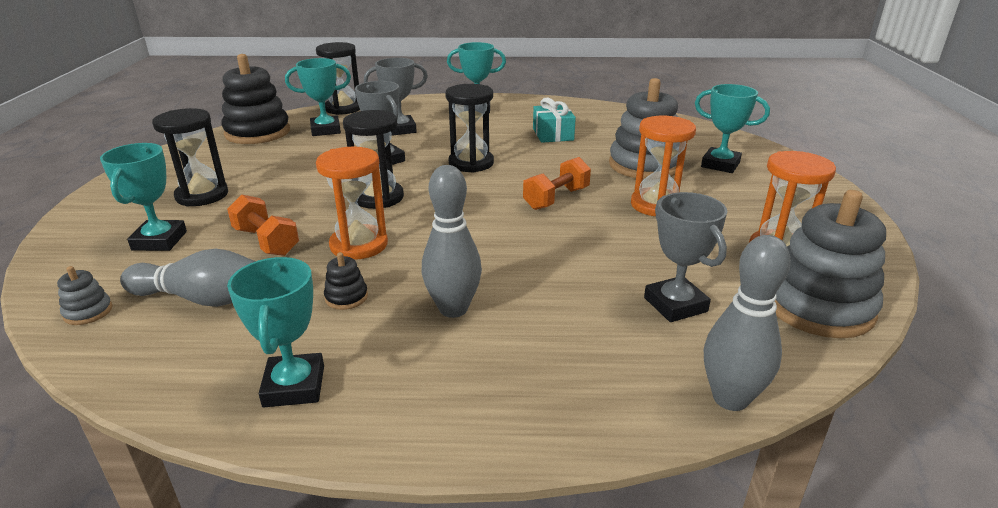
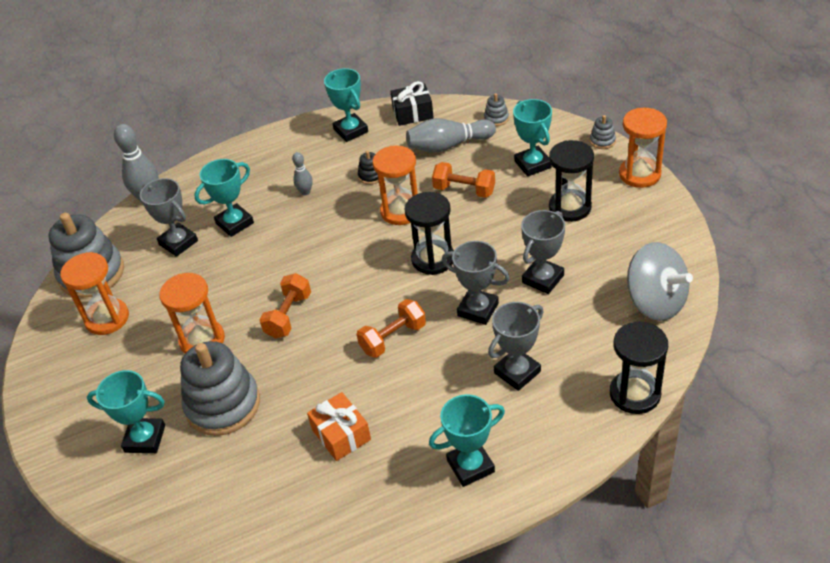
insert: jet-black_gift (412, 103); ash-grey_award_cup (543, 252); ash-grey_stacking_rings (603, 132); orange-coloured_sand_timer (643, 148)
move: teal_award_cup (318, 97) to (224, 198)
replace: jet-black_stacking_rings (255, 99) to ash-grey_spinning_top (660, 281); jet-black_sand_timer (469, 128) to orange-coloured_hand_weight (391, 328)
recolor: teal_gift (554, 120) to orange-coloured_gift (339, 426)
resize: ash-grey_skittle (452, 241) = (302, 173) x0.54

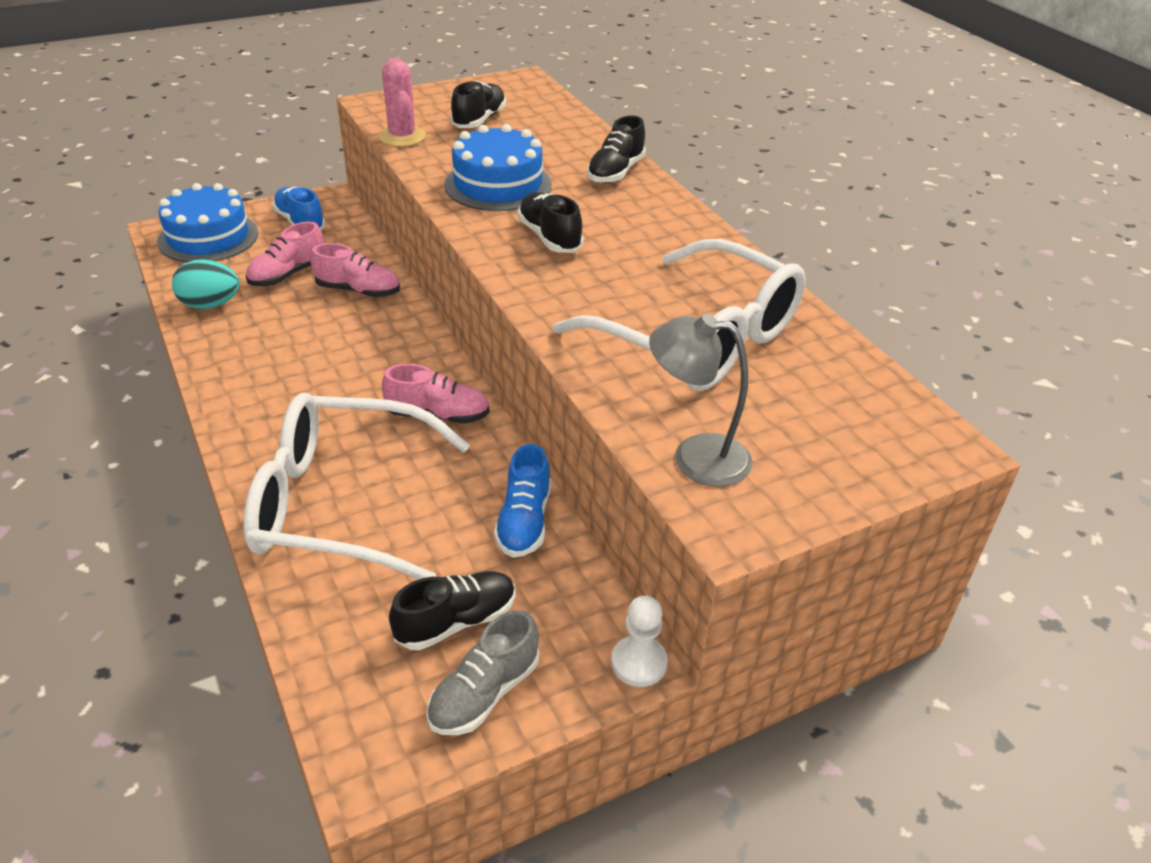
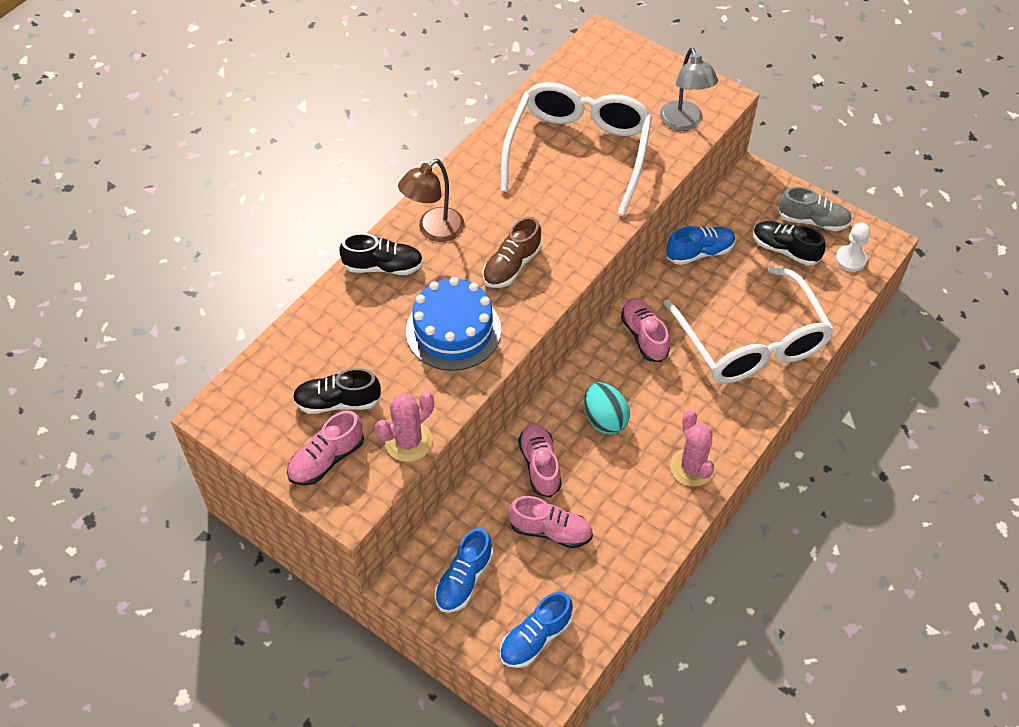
insert: rosy_shoe (325, 448); brown_lamp (431, 200); rosy_cactus (692, 448)
move: teal_toy_egg (206, 284) to (607, 408); pure_white_chess_pawn (639, 641) to (853, 247)
replace: blue_layer_cake (207, 223) to blue_shoe (536, 630)
recolor: jet-black_shoe (550, 222) to brown_shoe (512, 252)

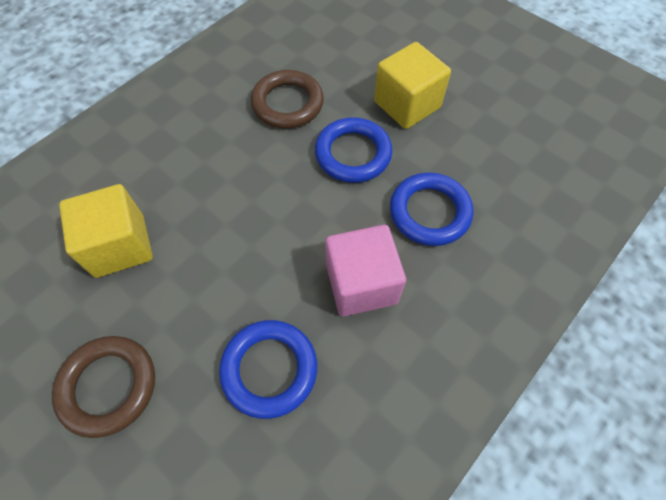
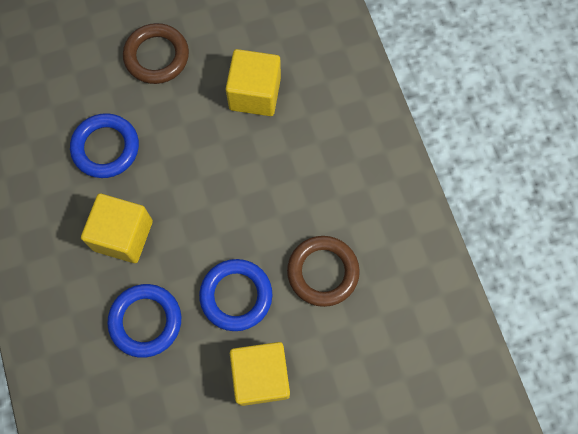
recolor: rosy_cube (365, 271) to golden_cube (117, 228)

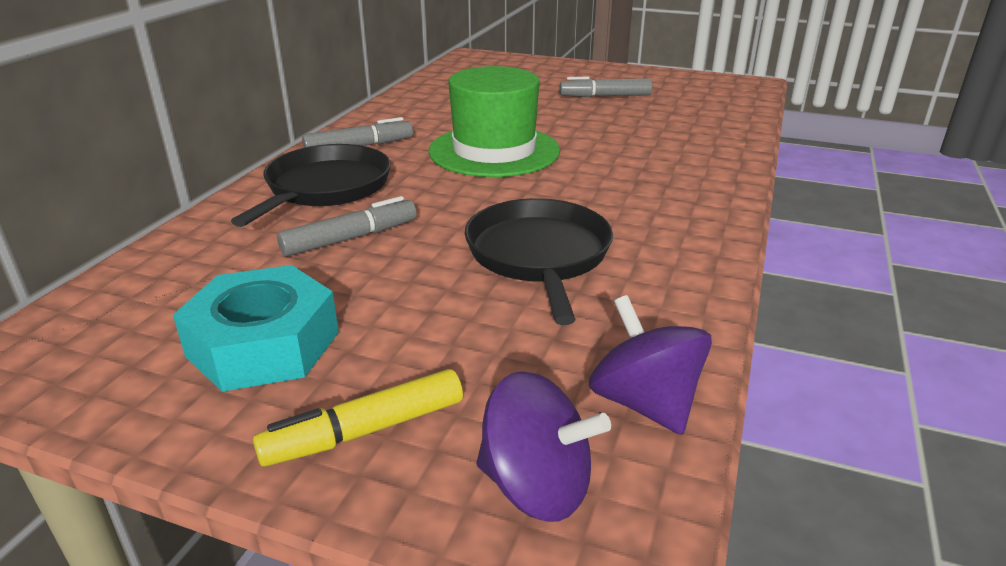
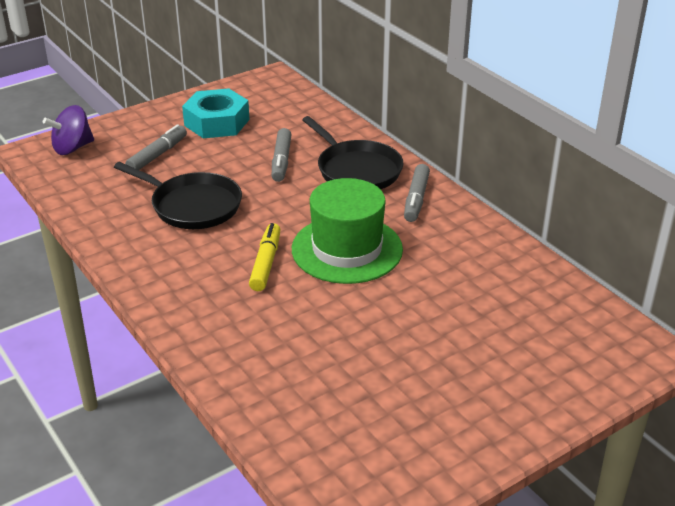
delete: purple_spinning_top (650, 365)
move: golden_marker (358, 418) to (264, 257); ash-grey_marker (605, 87) to (156, 147)

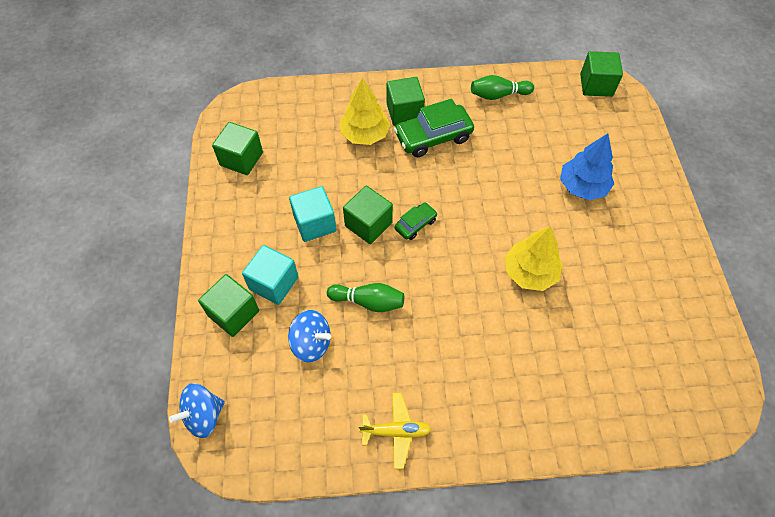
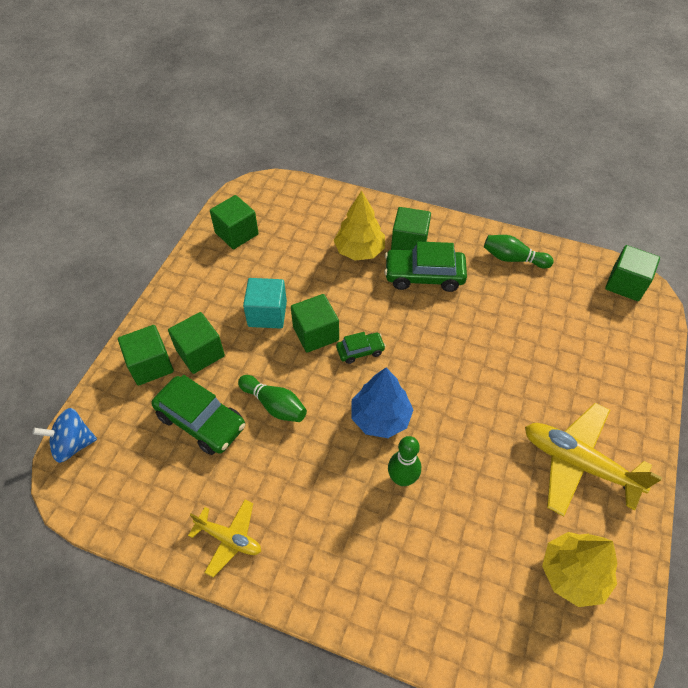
insert: leaf-green_skittle (404, 461); golden_toy_plane (593, 460)
move: golden_toy_tree (534, 258) to (579, 569); blue_toy_tree (587, 166) to (382, 403)
replace: blue_spinning_top (309, 336) to leaf-green_car (198, 415)
recolor: teal_cube (270, 275) to leaf-green_cube (196, 343)

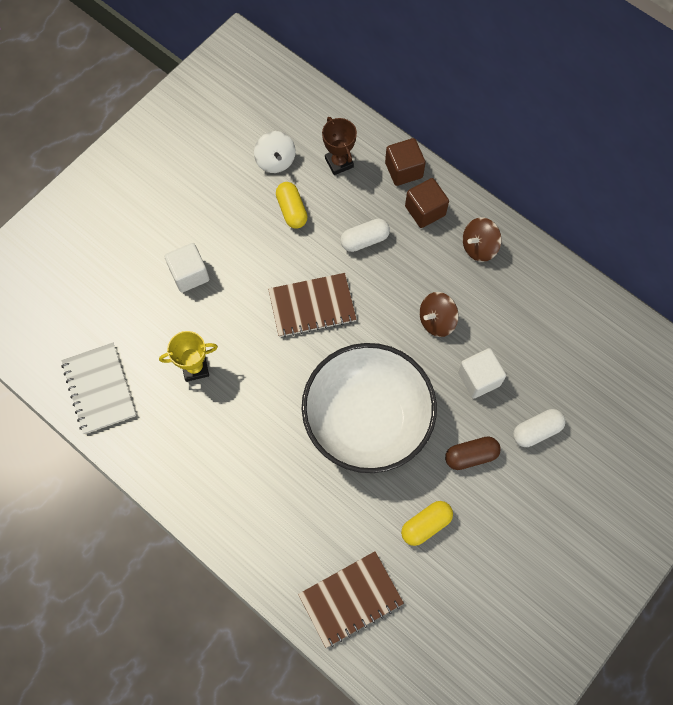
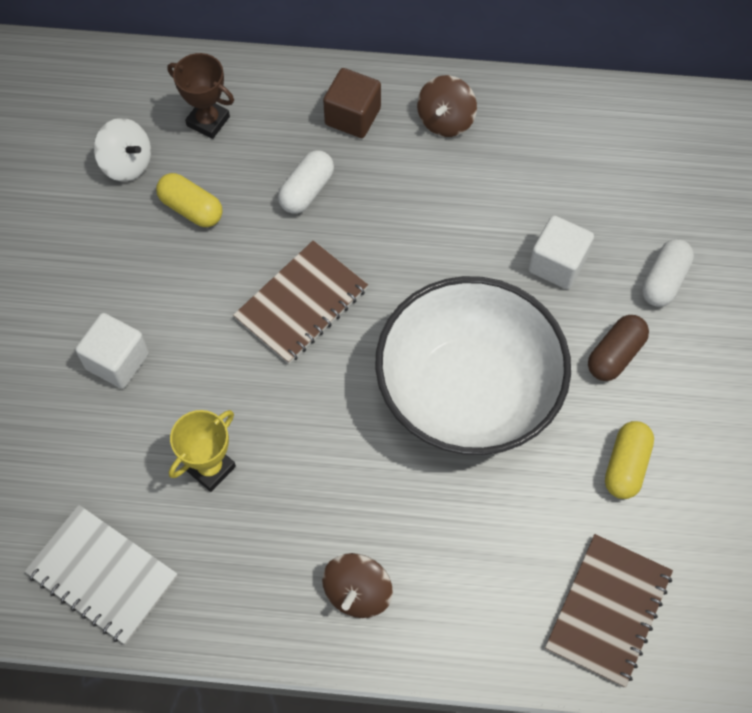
delete: brown_cube (405, 162)
move: brown_spinning_top (439, 314) to (357, 585)

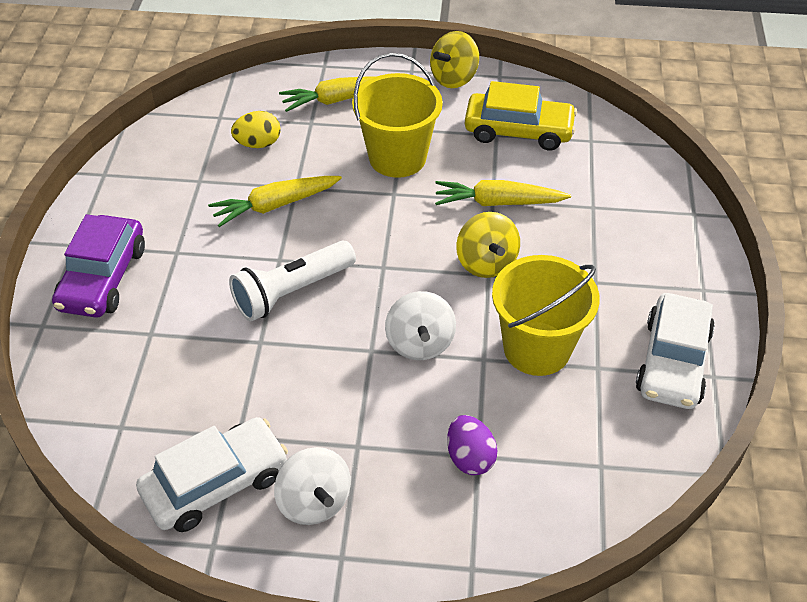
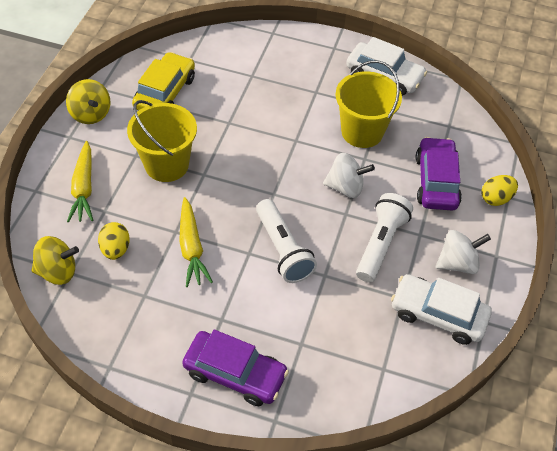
delete: golden_toy_carrot (503, 193)
insert: pure_white_pocket_torch (384, 238); golden_toy_egg (499, 190)
move: golden_spinning_top (488, 245) to (55, 260)
replace: purple_toy_egg (472, 445) to purple_car (439, 174)
rotate: pure_white_car (212, 474) = (441, 309) 45 degrees counterclockwise

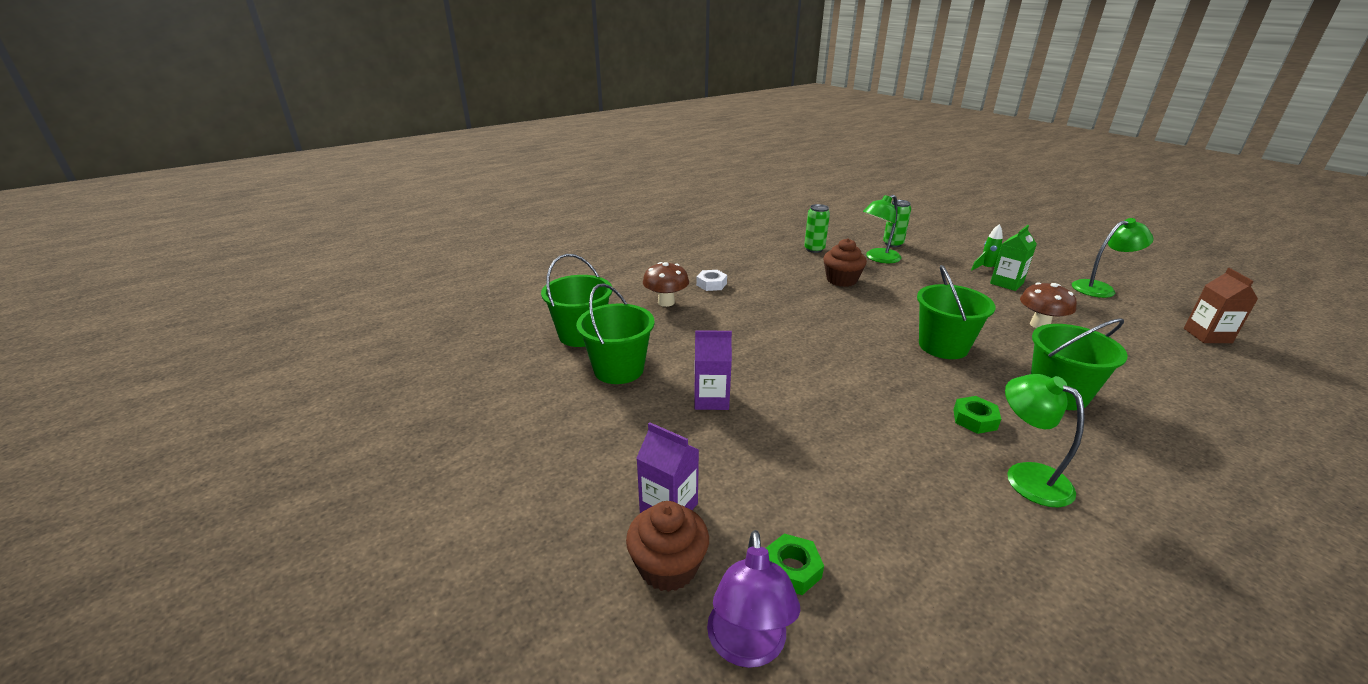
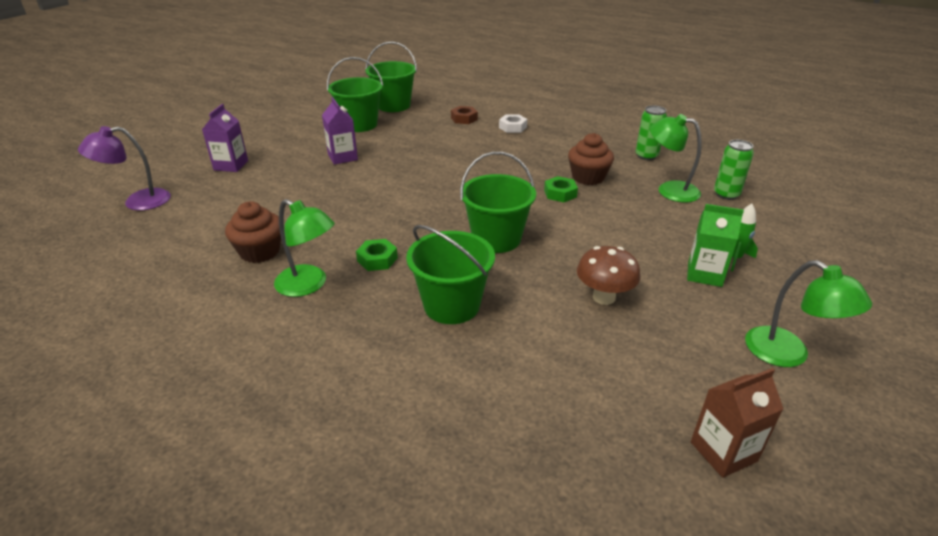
move: brown_cupcake (667, 546) to (253, 232); leaf-green_hex_nut (795, 564) to (561, 189)
replace: brown_mushroom (666, 284) to brown_hex_nut (464, 115)
rotate: leaf-green_lamp (1045, 440) = (304, 248) 90 degrees clockwise

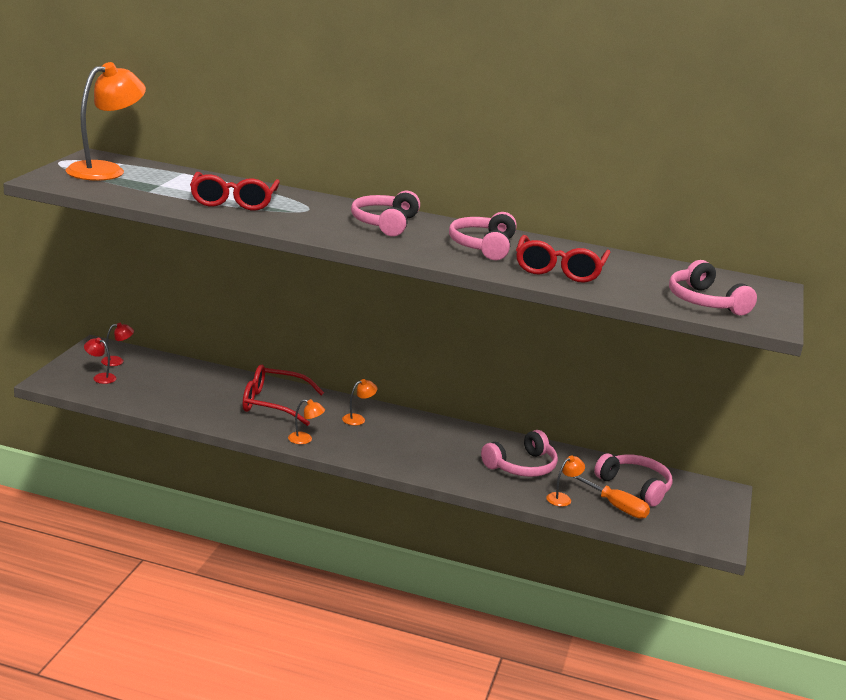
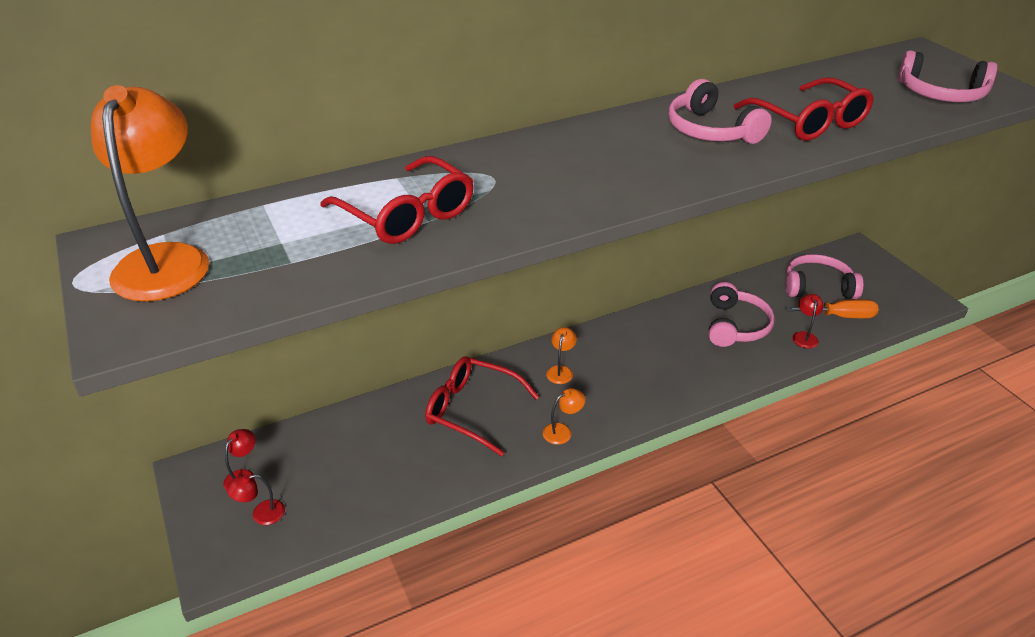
delete: rosy_over-ear_headphones (385, 214)
recolor: orange-coloured_lamp (565, 481) to crimson_lamp (808, 321)
rotate: crimson_eyeglasses (283, 395) = (482, 406) 60 degrees clockwise

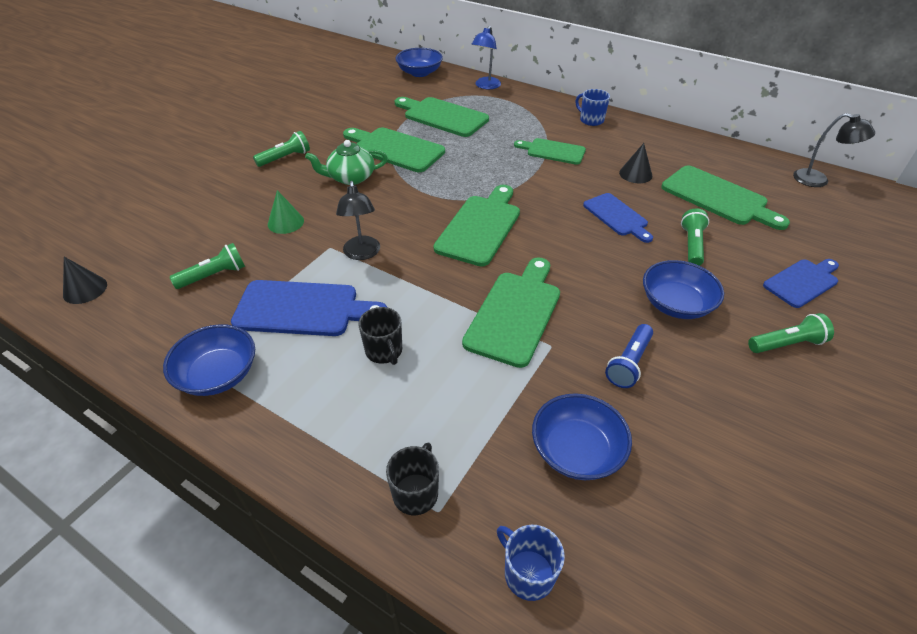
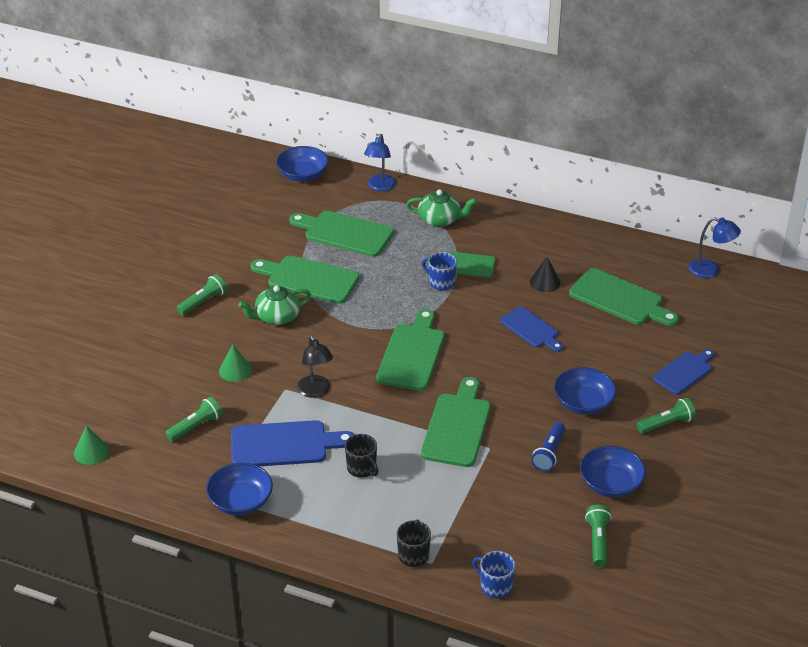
insert: leaf-green_teapot (441, 208)
move: blue_serving_bowl (582, 436) to (613, 472); blue_tea_mug (593, 107) to (439, 271); leaf-green_pocket_torch (695, 237) to (598, 536)
recolor: jet-black_cone (85, 280) to leaf-green_cone (91, 445); jet-black_lamp (834, 150) to blue_lamp (715, 247)

